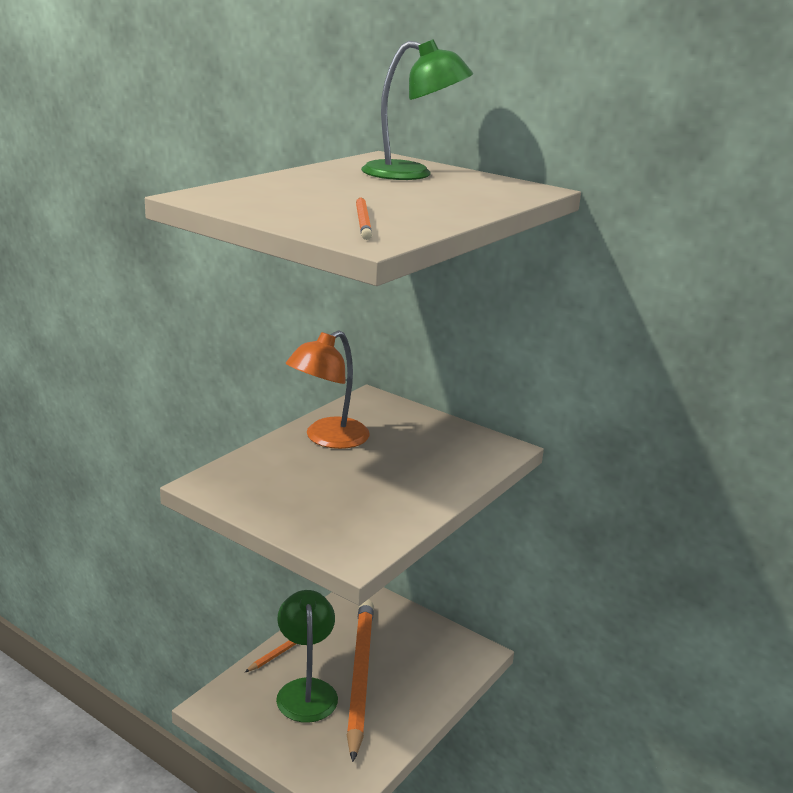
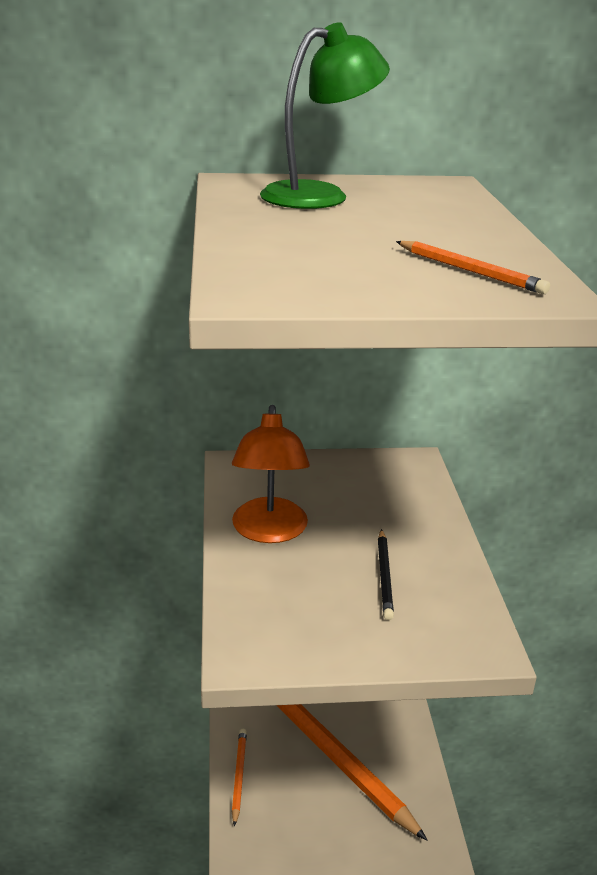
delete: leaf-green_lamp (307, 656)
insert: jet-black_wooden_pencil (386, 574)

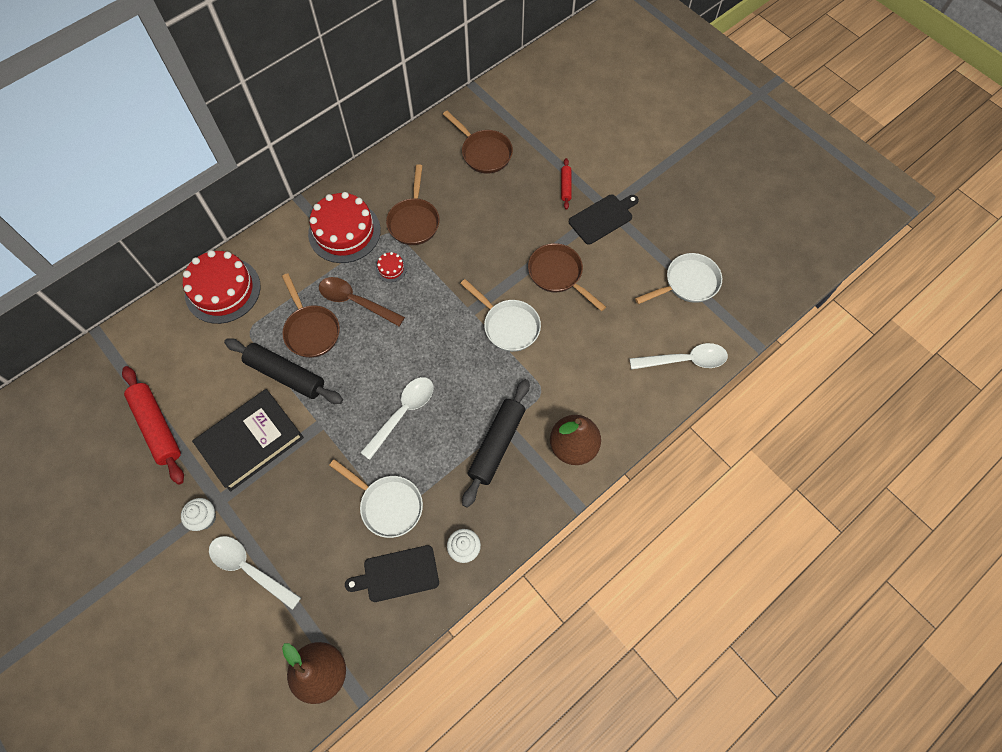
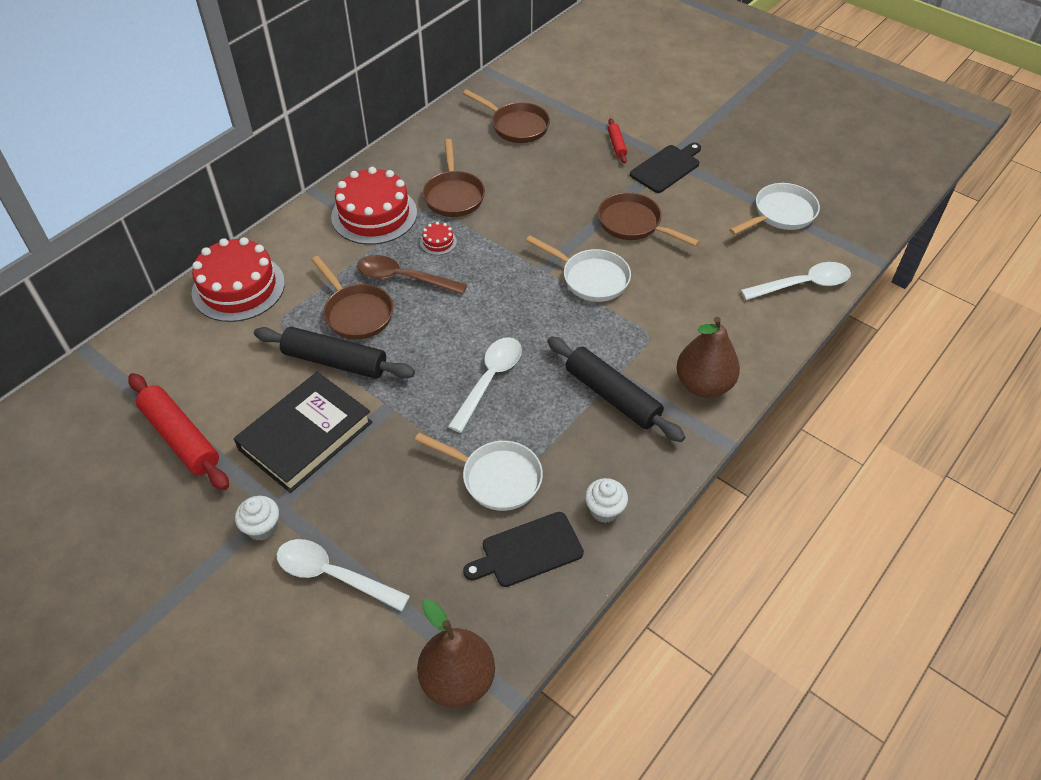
rotate: jet-black_dough_roller (496, 443) = (616, 389) 60 degrees counterclockwise

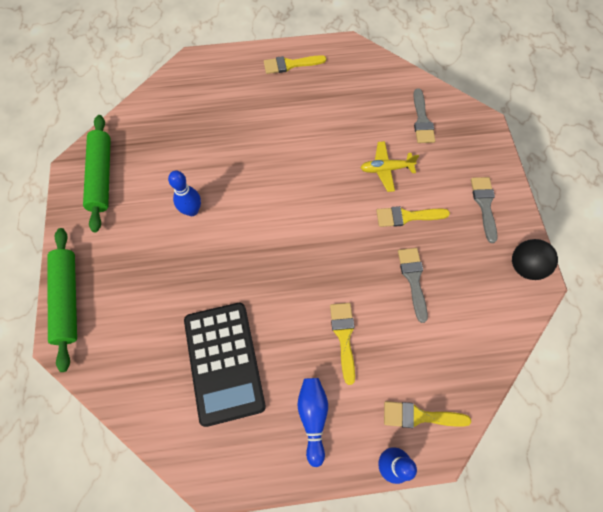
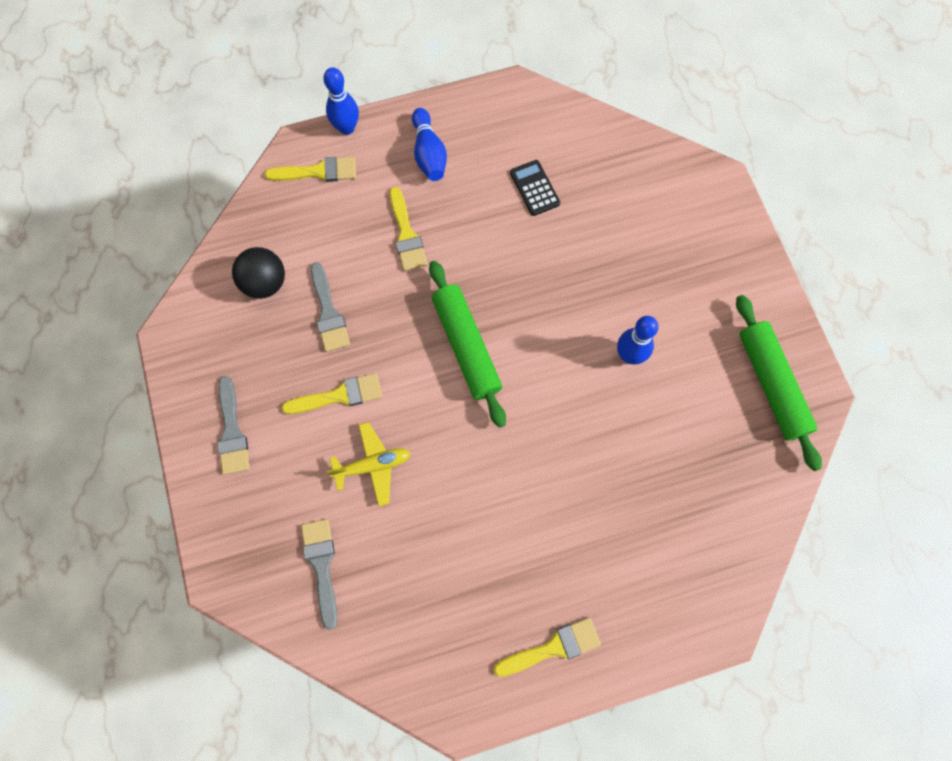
move: leaf-green_dough_roller (62, 300) to (467, 344); jet-black_play_ball (535, 259) to (258, 273)
resize: jet-black_pocket_calculator (225, 365) = (535, 188) x0.45

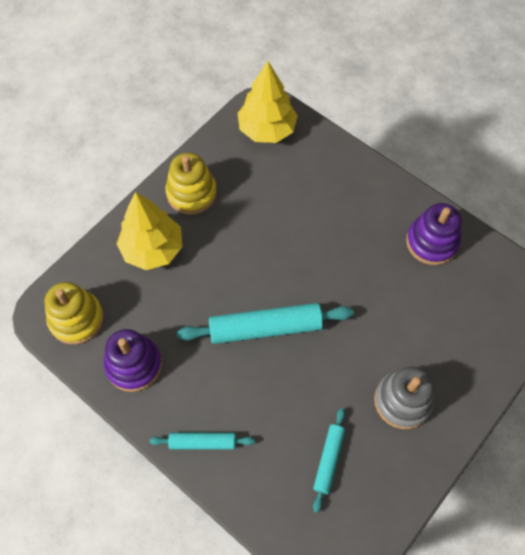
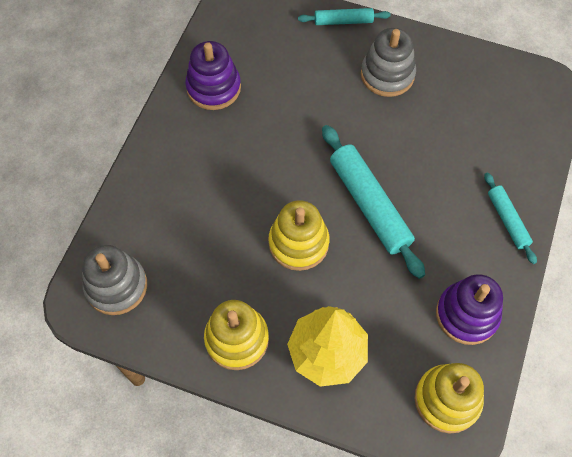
insert: golden_stacking_rings (299, 235)
move: teal_dough_roller (329, 460) to (344, 16)
replace: golden_toy_tree (267, 102) to ash-grey_stacking_rings (114, 280)

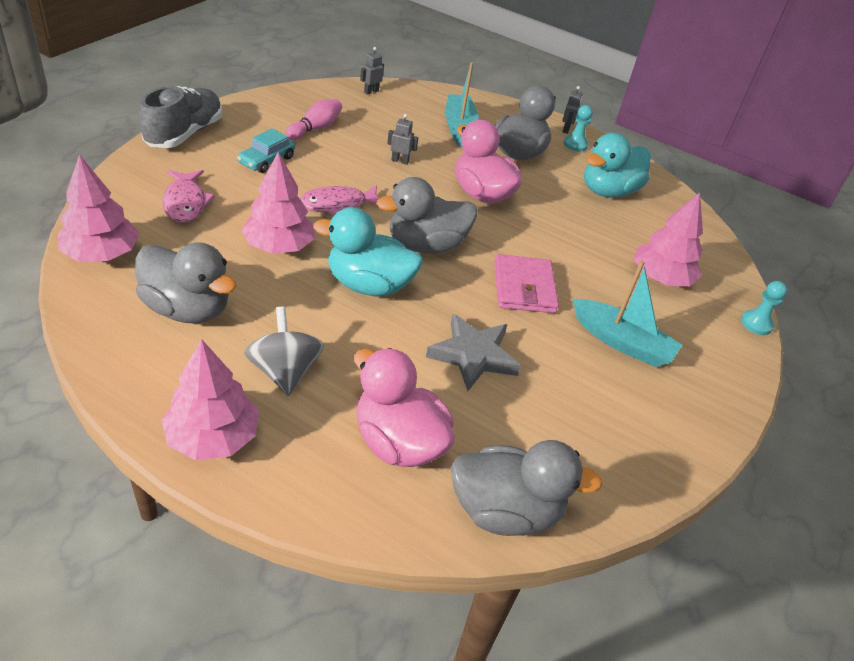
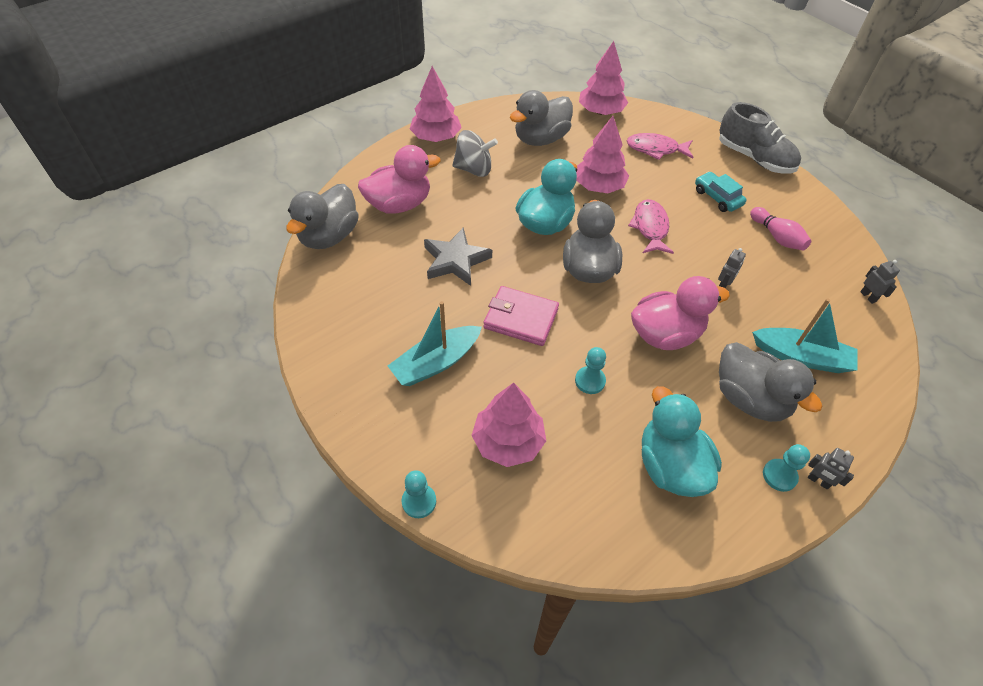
insert: teal_chess_pawn (590, 370)

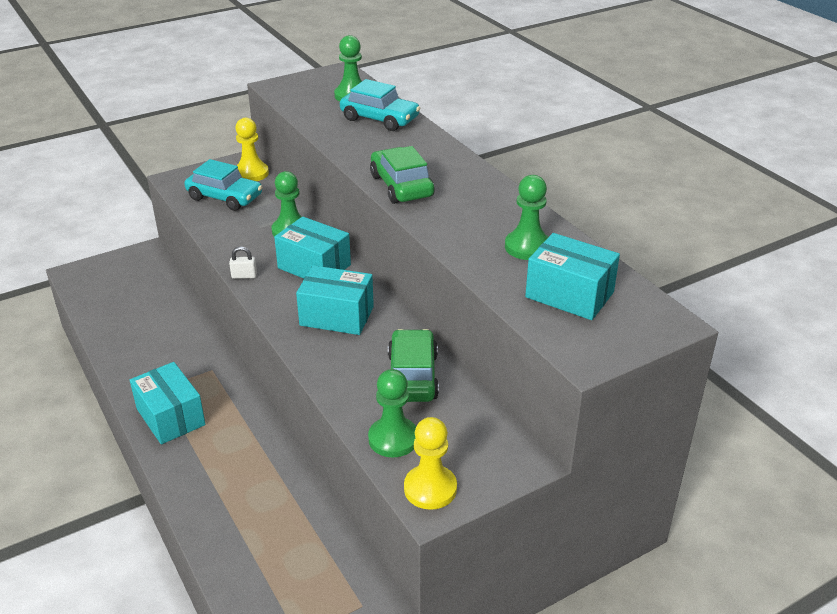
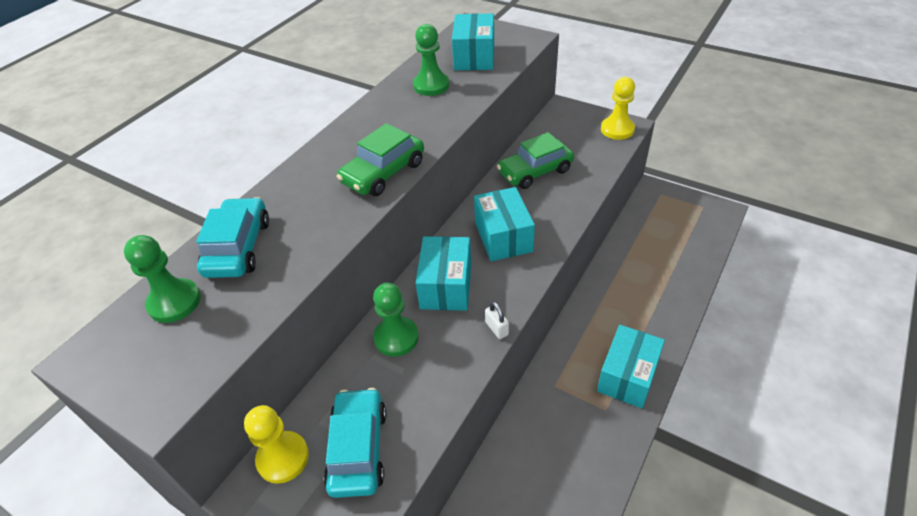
delete: leaf-green_chess_pawn (392, 413)

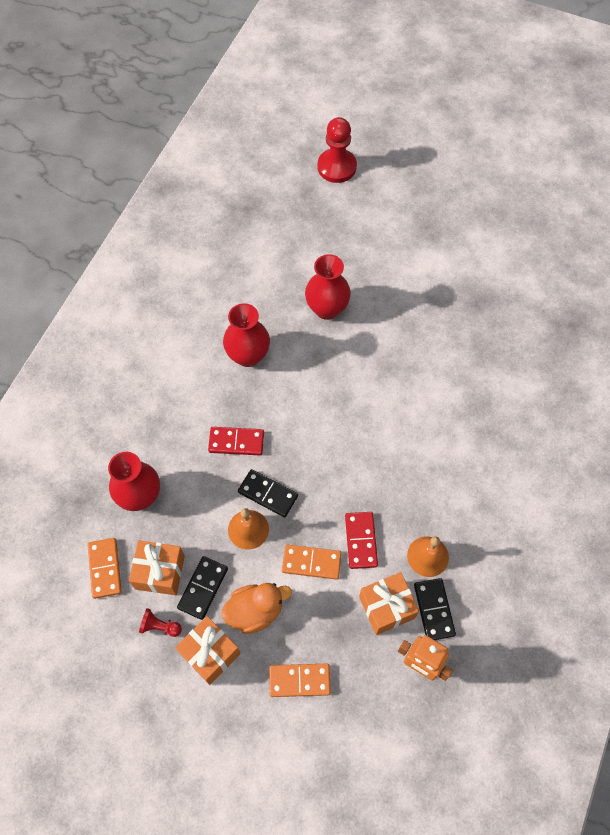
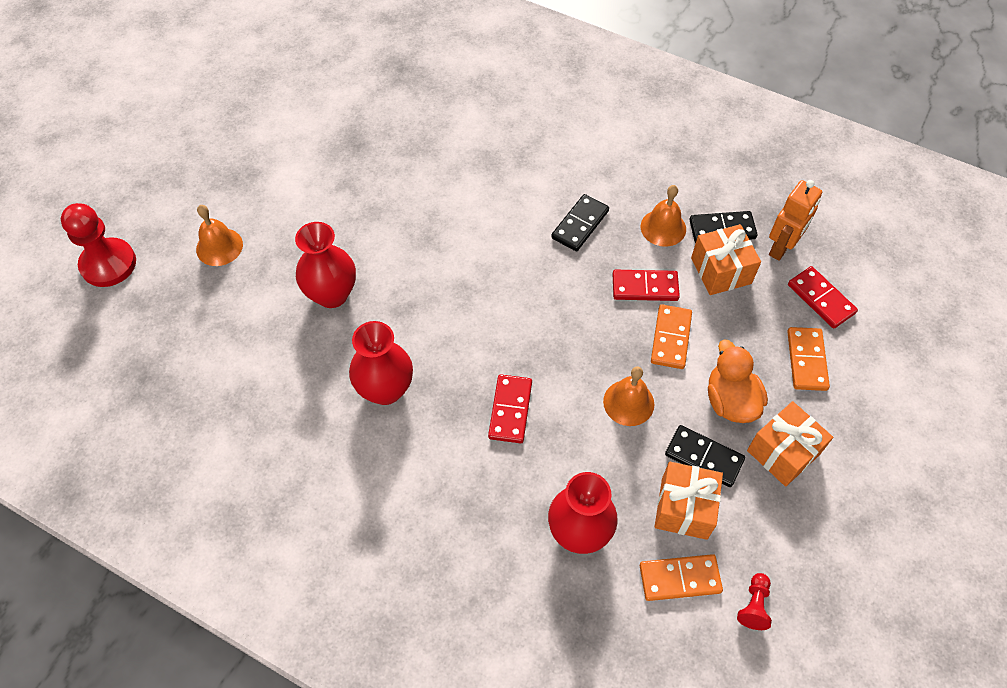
insert: orange-coloured_hand_bell (219, 235); crimson_domino (823, 297)
move: crimson_chess_pawn (160, 622) to (754, 601); jet-black_domino (268, 493) to (580, 222)

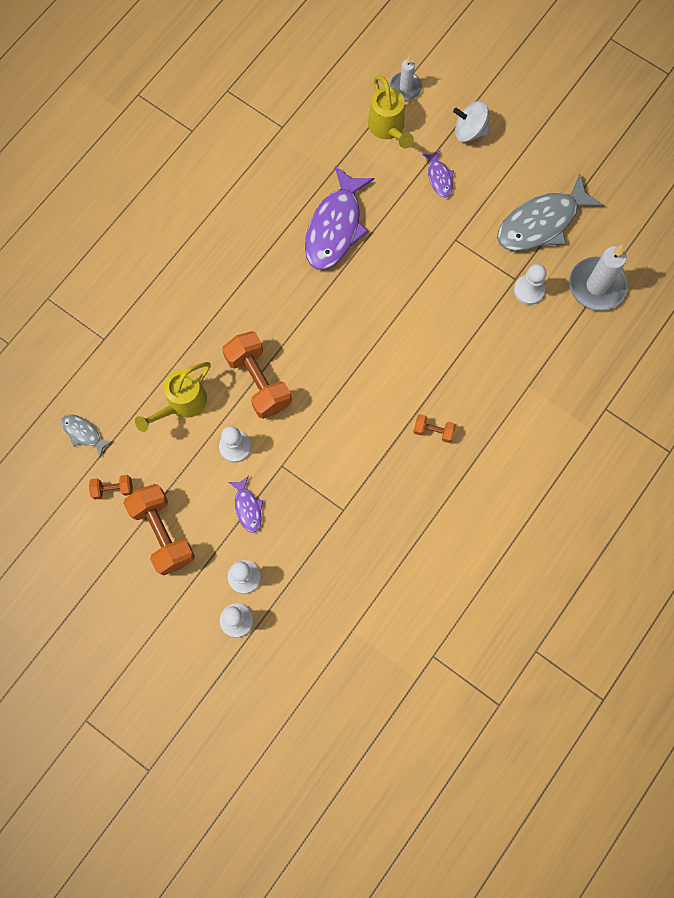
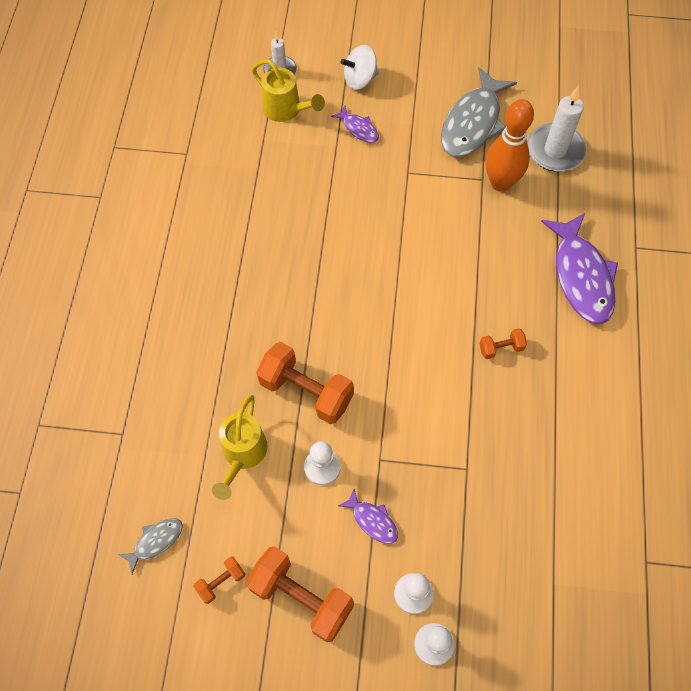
move: purple_fish (339, 218) to (579, 268)
replace: pure_white_chess_pawn (530, 284) to orange-coloured_skittle (509, 145)
rotate: ash-grey_fish (87, 435) = (150, 546) 135 degrees clockwise

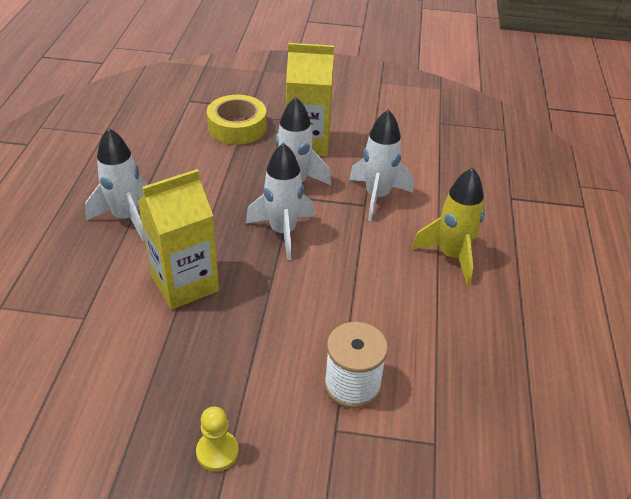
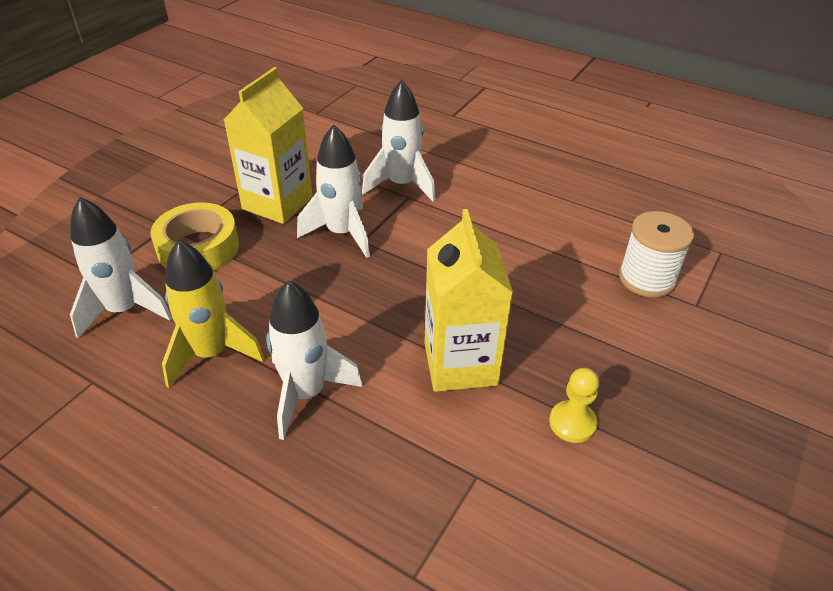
move: golden_chess_pawn (217, 439) to (574, 405); pure_white_spaceship (280, 201) to (121, 267); golden_spaceship (447, 226) to (213, 314)

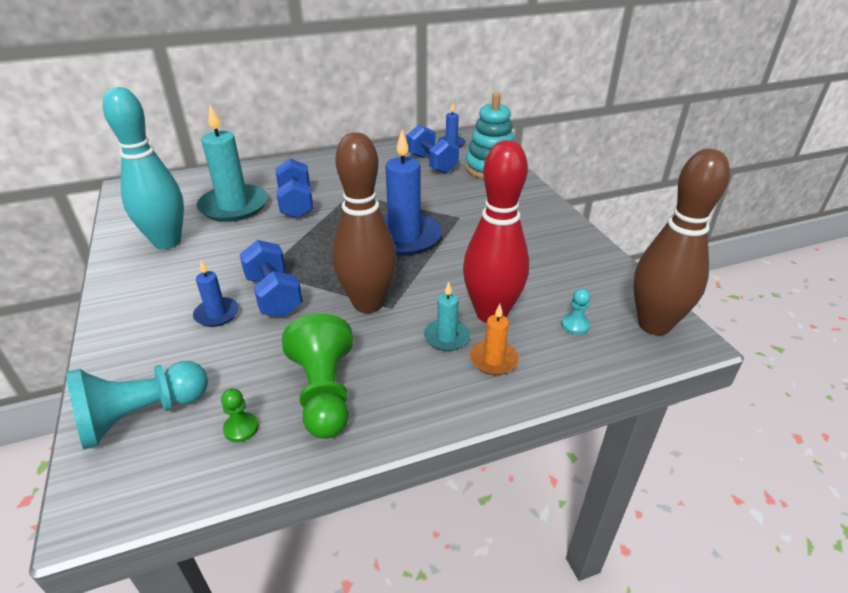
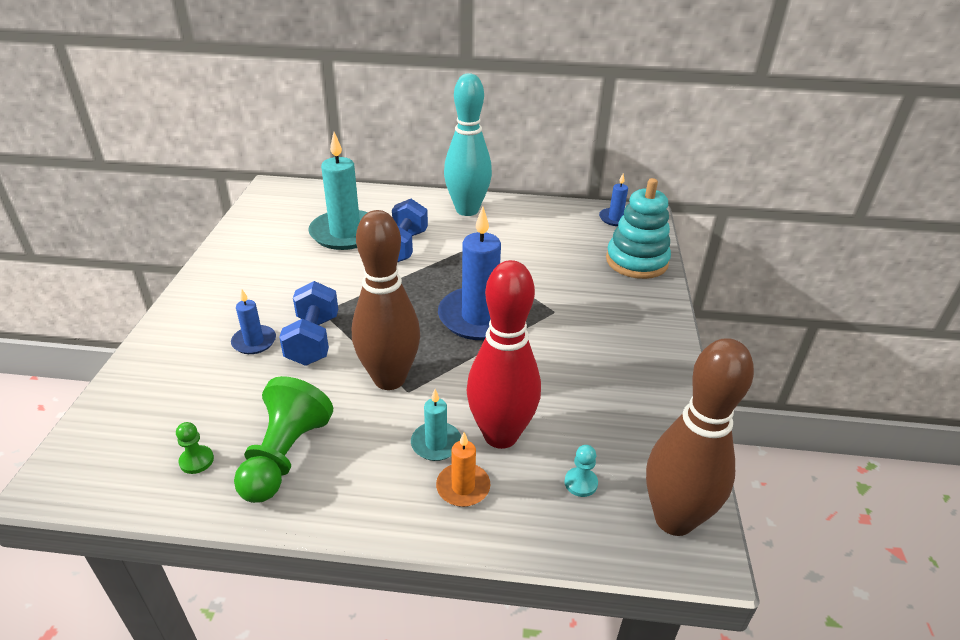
delete: teal_chess_pawn (137, 405); blue_hand_weight (433, 149)
move: teal_skittle (143, 168) to (468, 144)

